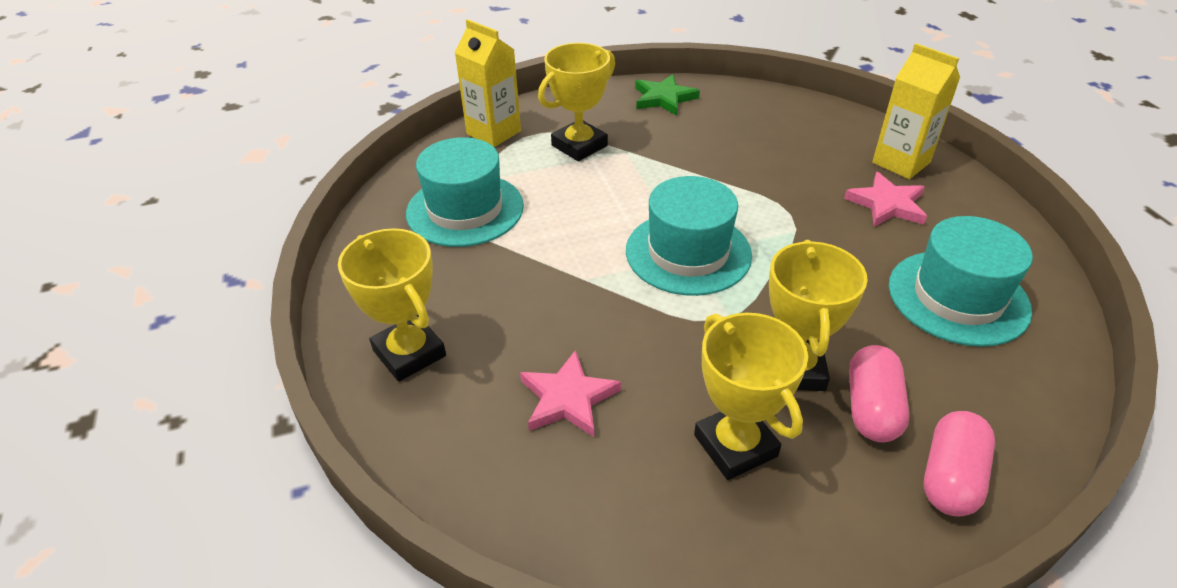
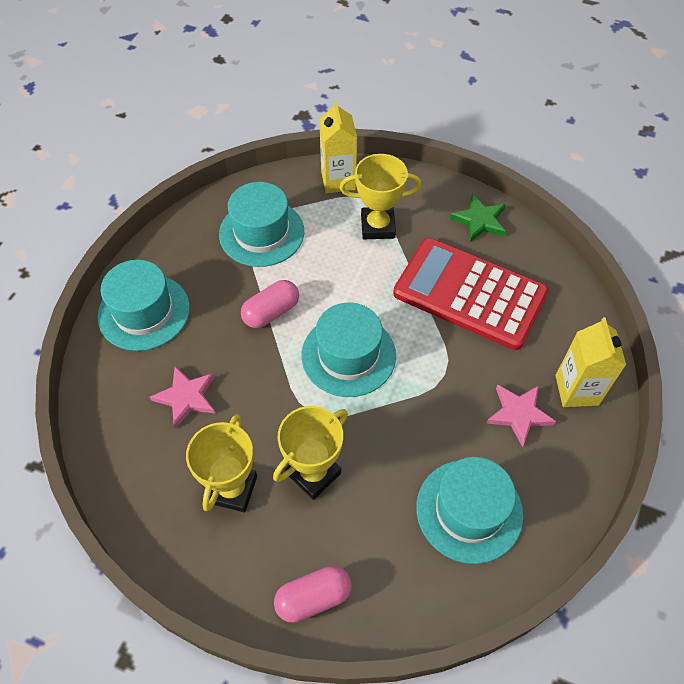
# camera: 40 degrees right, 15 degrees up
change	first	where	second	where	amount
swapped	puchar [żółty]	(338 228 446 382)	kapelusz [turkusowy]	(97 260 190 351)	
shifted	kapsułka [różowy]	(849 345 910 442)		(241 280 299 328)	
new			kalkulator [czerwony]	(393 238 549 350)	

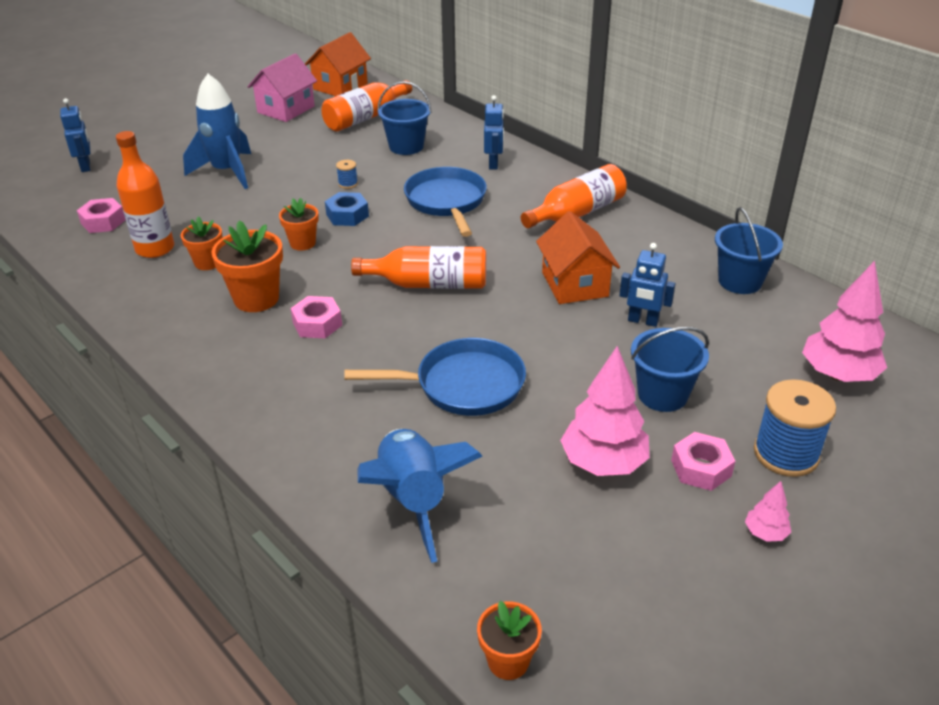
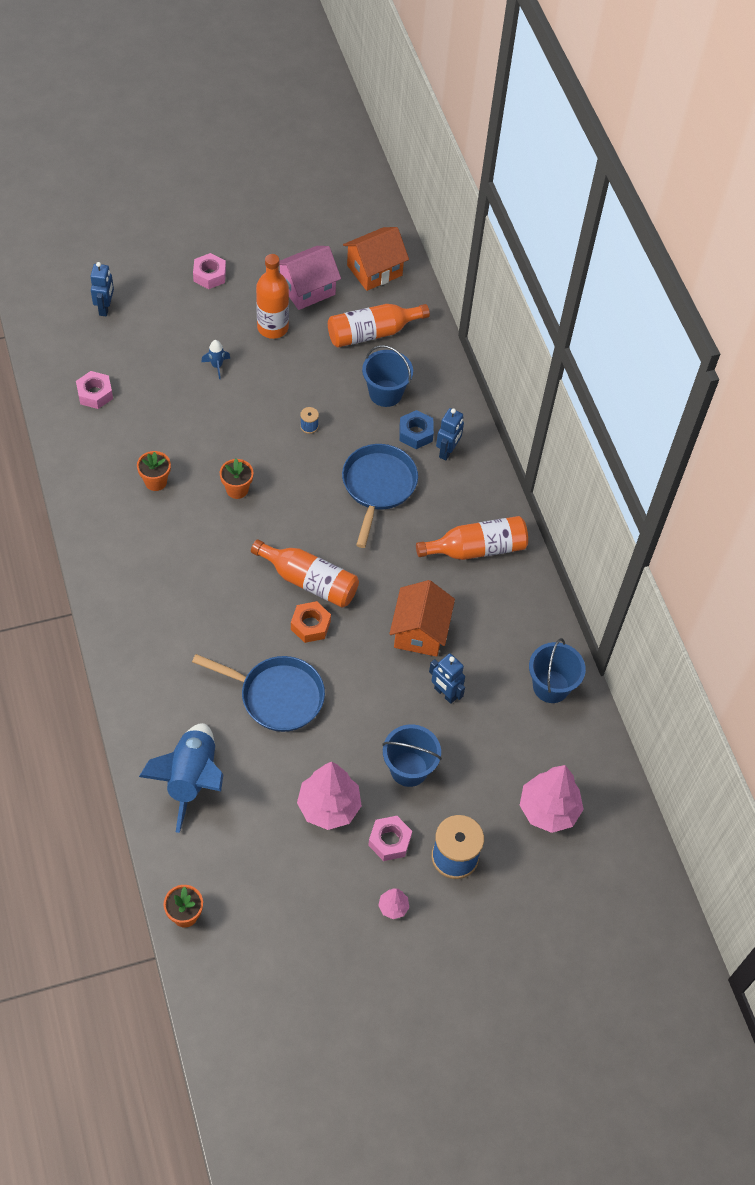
# camera: 20 degrees right, 20 degrees up
change	first	where	second	where	amount
scaled	rakieta [niebieski]	(183 74 251 189)		(201 340 230 379)	x0.43
shifted	butelka [pomarańczowy]	(116 131 174 258)		(256 254 289 339)	
shifted	nakrętka [niebieski]	(325 192 369 226)		(399 410 434 449)	
gone	doniczka [pomarańczowy]	(211 220 283 312)			
shifted	nakrętka [różowy]	(290 296 342 338)		(193 253 226 289)	
new			nakrętka [pomarańczowy]	(291 601 331 643)	

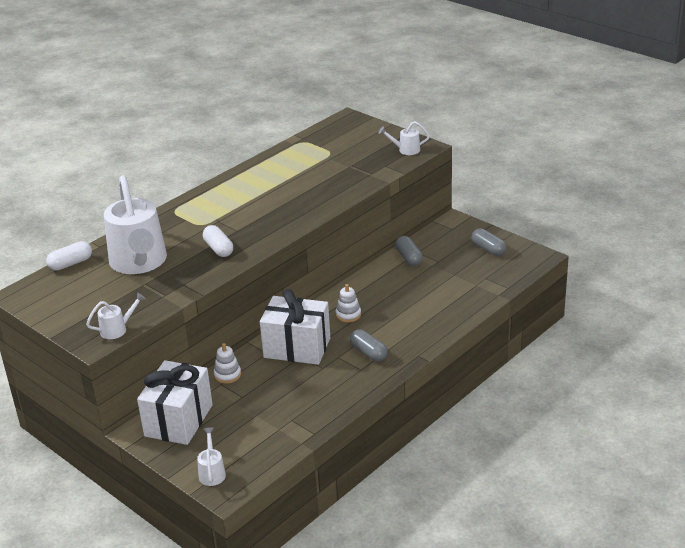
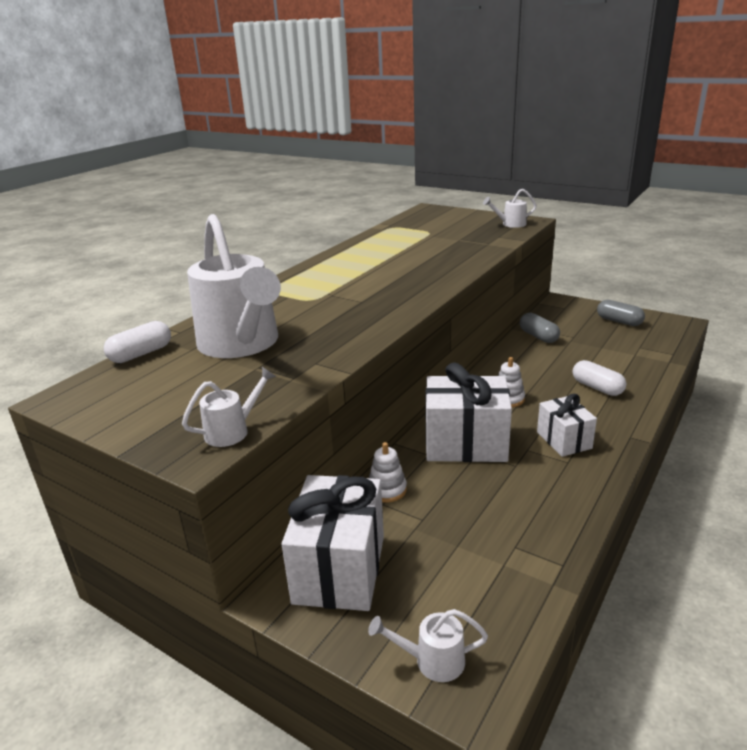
# camera: 10 degrees left, 5 degrees down
change	first	where	second	where	amount
shifted	kapsułka [biały]	(203 225 233 257)		(573 360 626 396)	
swapped	kapsułka [szary]	(350 330 388 362)	prezent [biały]	(537 394 597 457)	
rotated	konewka [biały]	(197 428 226 486)		(368 609 488 682)	75 degrees counterclockwise

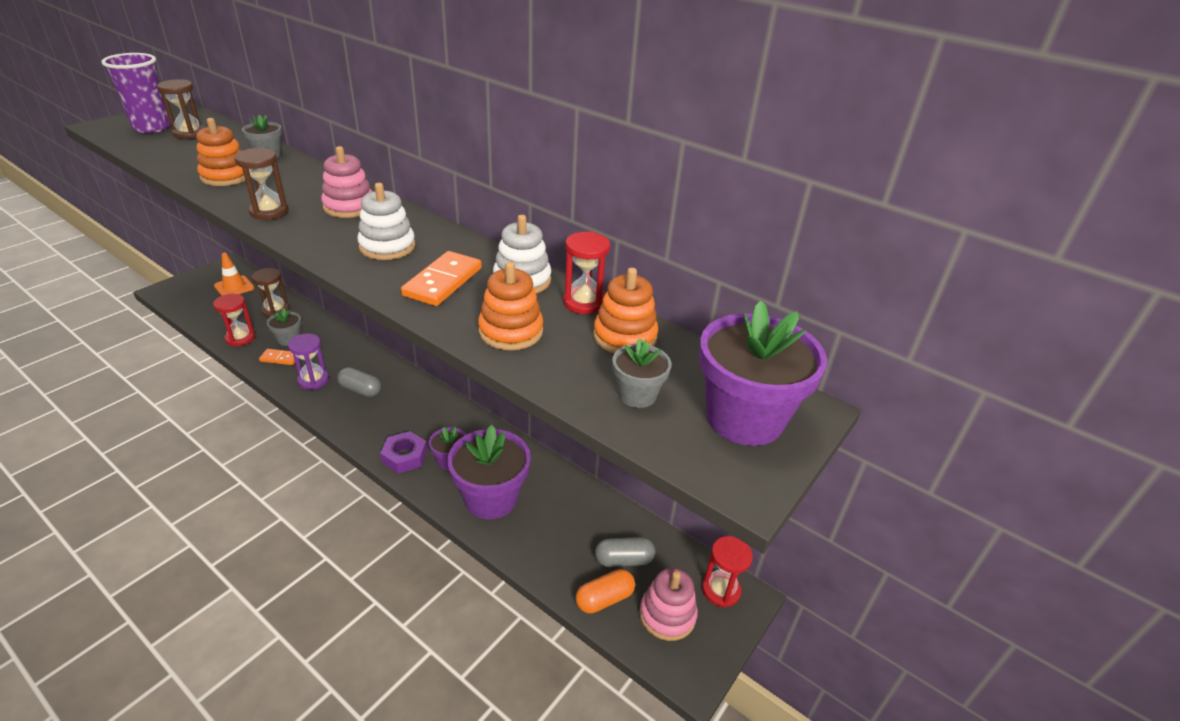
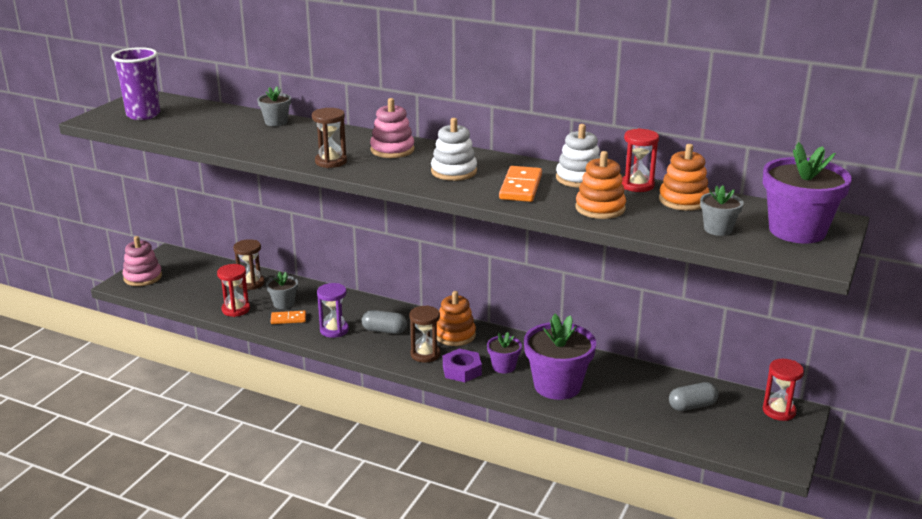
# camera: 10 degrees left, 10 degrees down
change	first	where	second	where	amount
shifted	klepsydra [brązowy]	(157 79 205 139)		(409 305 440 363)	
shifted	zabawka nakładanka [pomarańczowy]	(196 118 245 186)		(437 291 476 346)	
gone	pachołek [pomarańczowy]	(214 253 254 295)			
shifted	zabawka nakładanka [różowy]	(639 568 698 641)		(123 236 162 286)	
gone	kapsułka [pomarańczowy]	(576 569 635 614)			

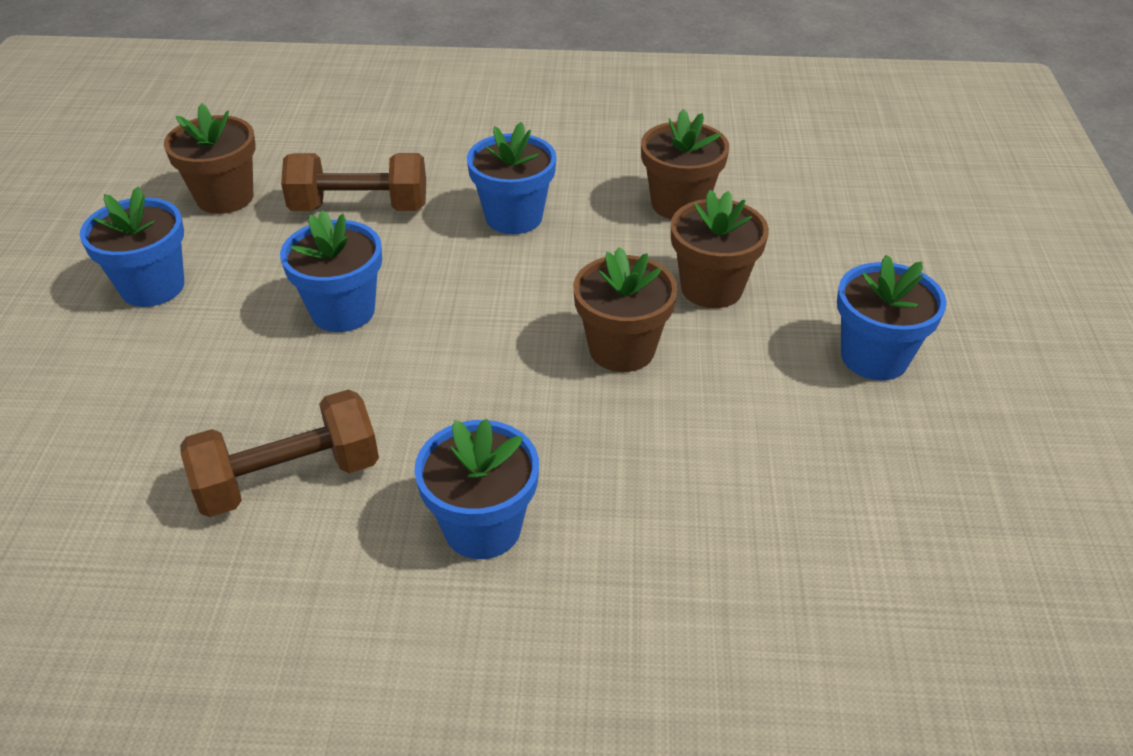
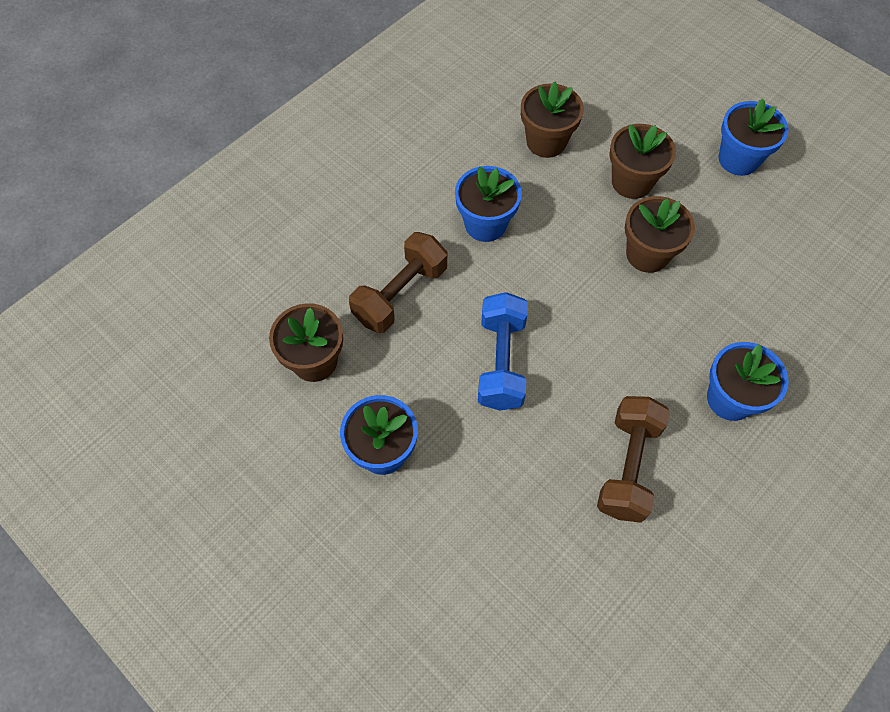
# camera: 50 degrees left, 20 degrees up
change	first	where	second	where	amount
swapped	doniczka [niebieski]	(280 210 382 332)	hantel [niebieski]	(478 292 528 411)	

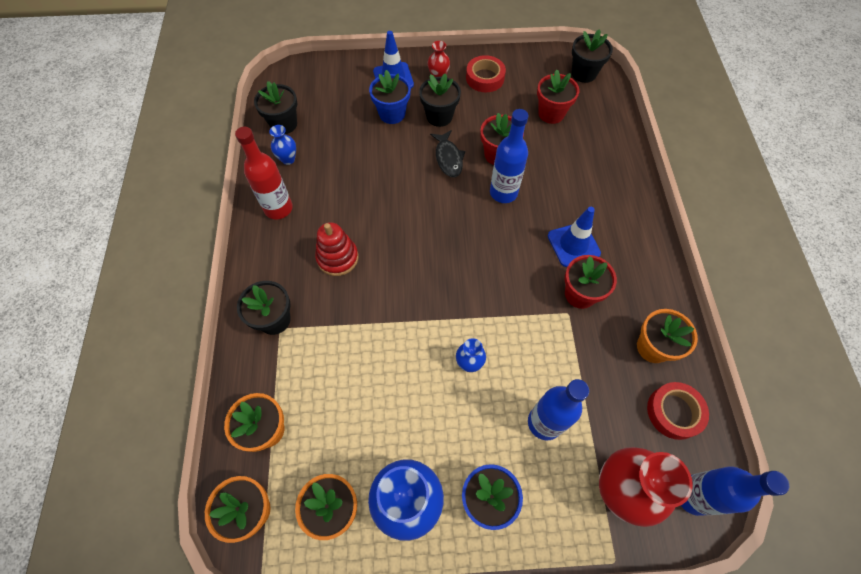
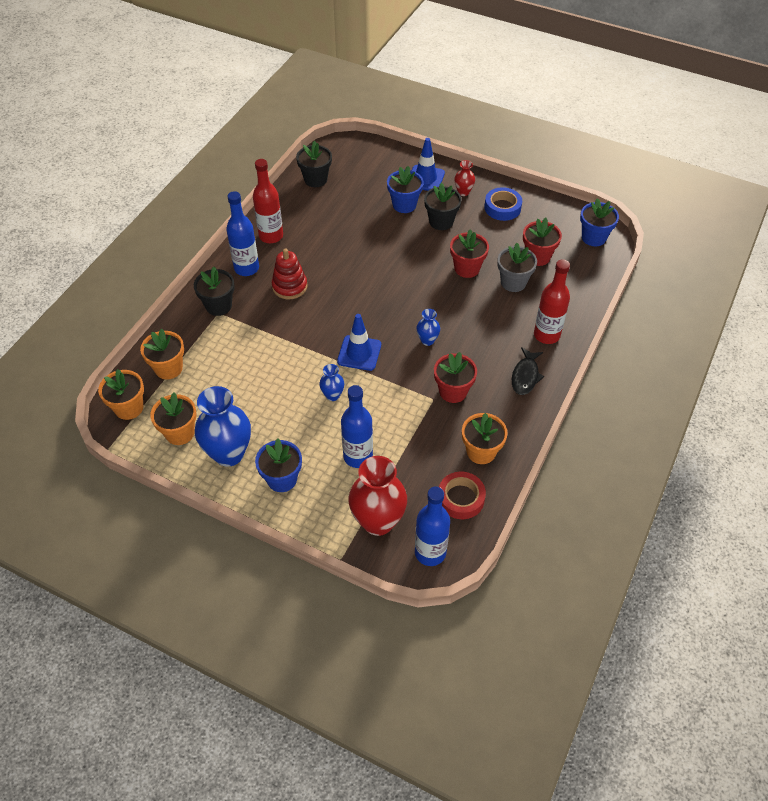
# camera: 30 degrees right, 10 degrees down
change	first	where	second	where	amount
repainted	doniczka [czarny]	(572 29 613 83)	doniczka [niebieski]	(580 198 619 246)	
repainted	taśma klejąca [czerwony]	(466 55 506 92)	taśma klejąca [niebieski]	(484 187 522 221)	
shifted	butelka [niebieski]	(490 109 528 203)		(226 191 259 276)	
shifted	wazon [niebieski]	(269 125 296 165)		(416 309 440 346)	
shifted	ryba [czarny]	(430 130 465 177)		(512 347 544 395)	
shifted	pachołek [niebieski]	(548 207 601 267)		(337 314 381 371)	
new			doniczka [szary]	(497 243 537 292)	
new			butelka [czerwony]	(534 259 570 344)	

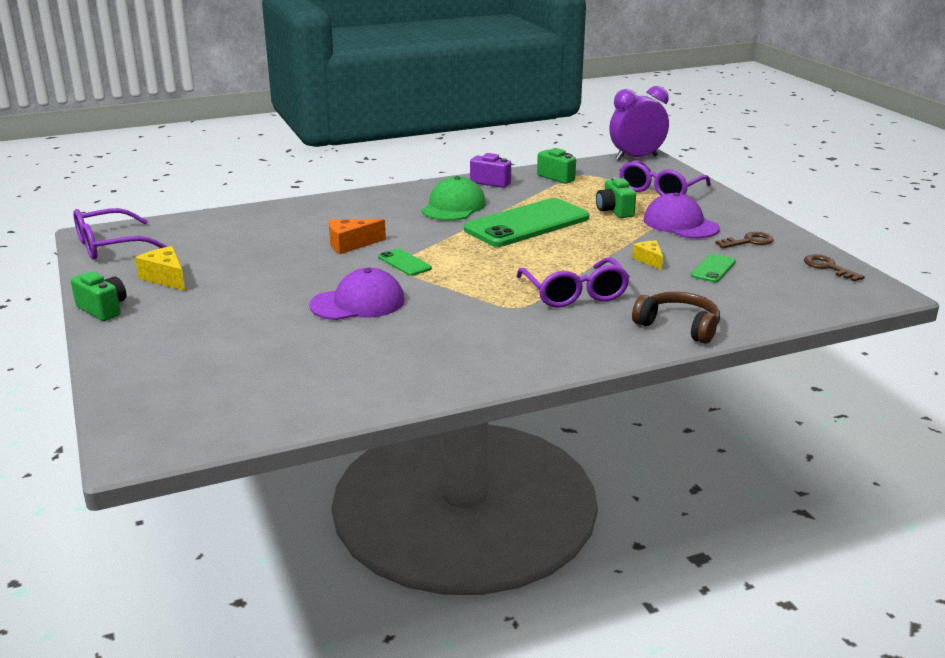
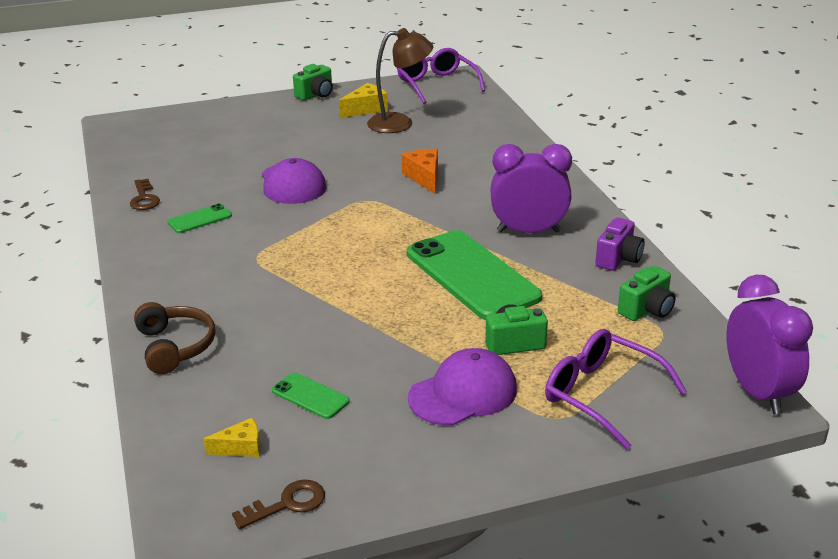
# camera: 95 degrees right, 5 degrees up
change	first	where	second	where	amount
swapped	czapka [zielony]	(422 176 486 221)	budzik [fioletowy]	(490 144 572 233)	
shifted	klucz [brązowy]	(716 232 774 248)		(130 179 160 210)	
shifted	ser [żółty]	(632 241 663 270)		(204 418 260 457)	
shifted	telefon [zielony]	(378 249 432 276)		(168 204 232 233)	
gone	okulary [fioletowy]	(517 257 630 307)			
rotated	słuchawki [brązowy]	(632 292 720 344)		(134 302 215 374)	60 degrees counterclockwise
new			lampka [brązowy]	(367 28 433 133)	

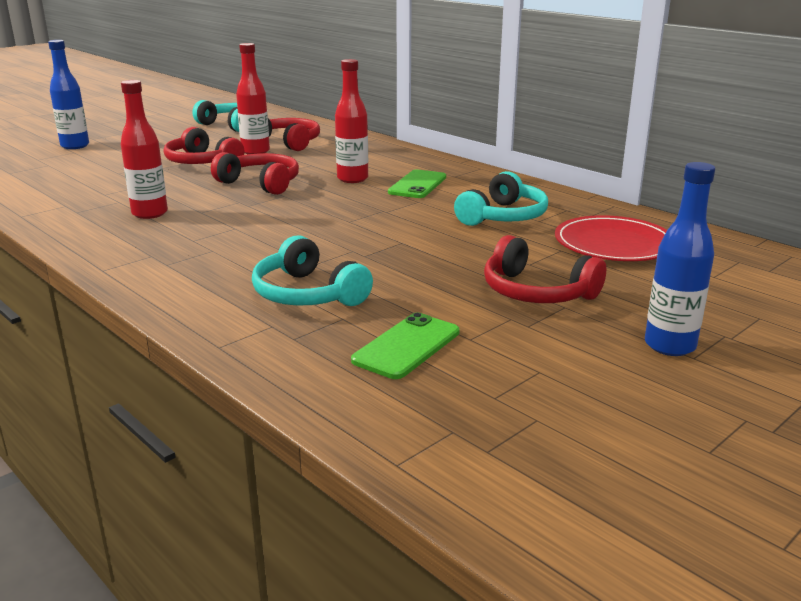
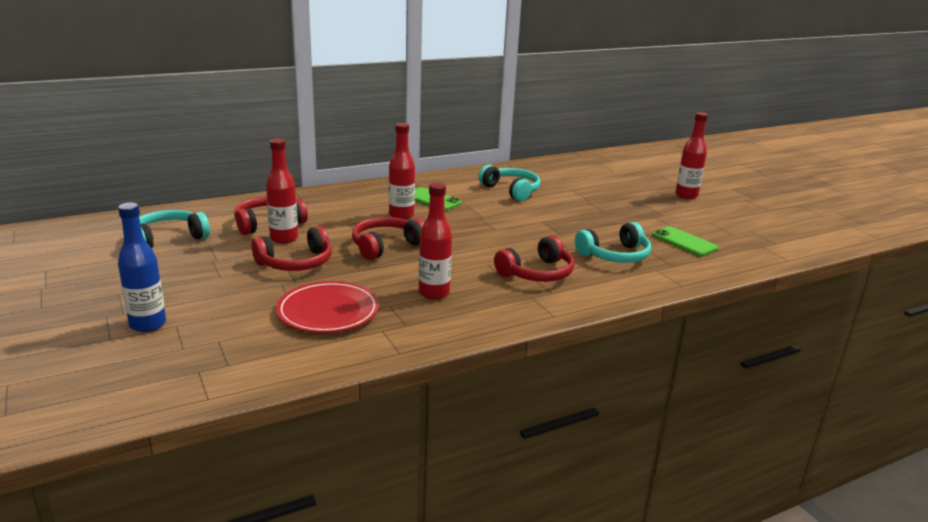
# camera: 75 degrees left, 0 degrees up
change	first	where	second	where	amount
repainted	butelka [niebieski]	(645 162 715 356)	butelka [czerwony]	(675 112 708 199)	
shifted	talerz [czerwony]	(555 215 667 261)		(276 281 379 333)	
shifted	słuchawki [czerwony]	(484 235 606 303)		(494 235 574 282)	

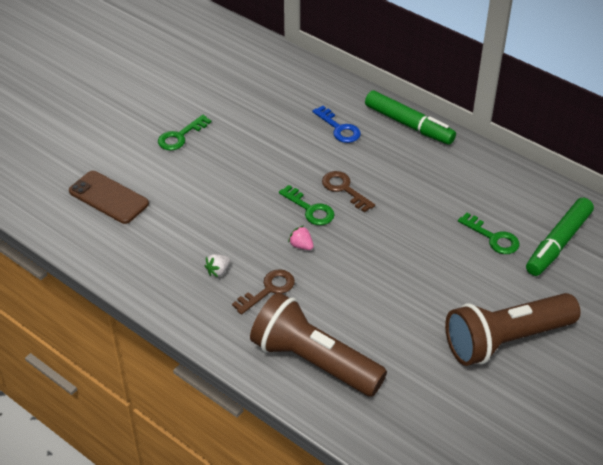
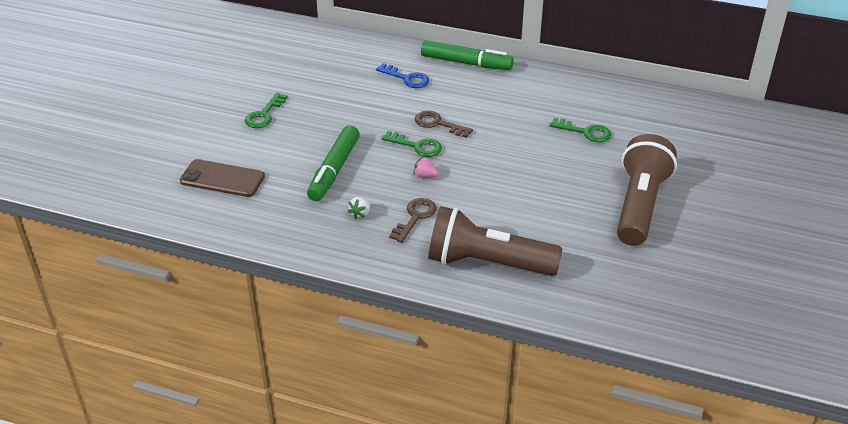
# camera: 20 degrees left, 5 degrees down
change	first	where	second	where	amount
shifted	flamaster [zielony]	(526 198 594 276)		(307 125 360 201)	
rotated	latarka [brązowy]	(445 293 581 366)		(617 134 677 246)	150 degrees clockwise

